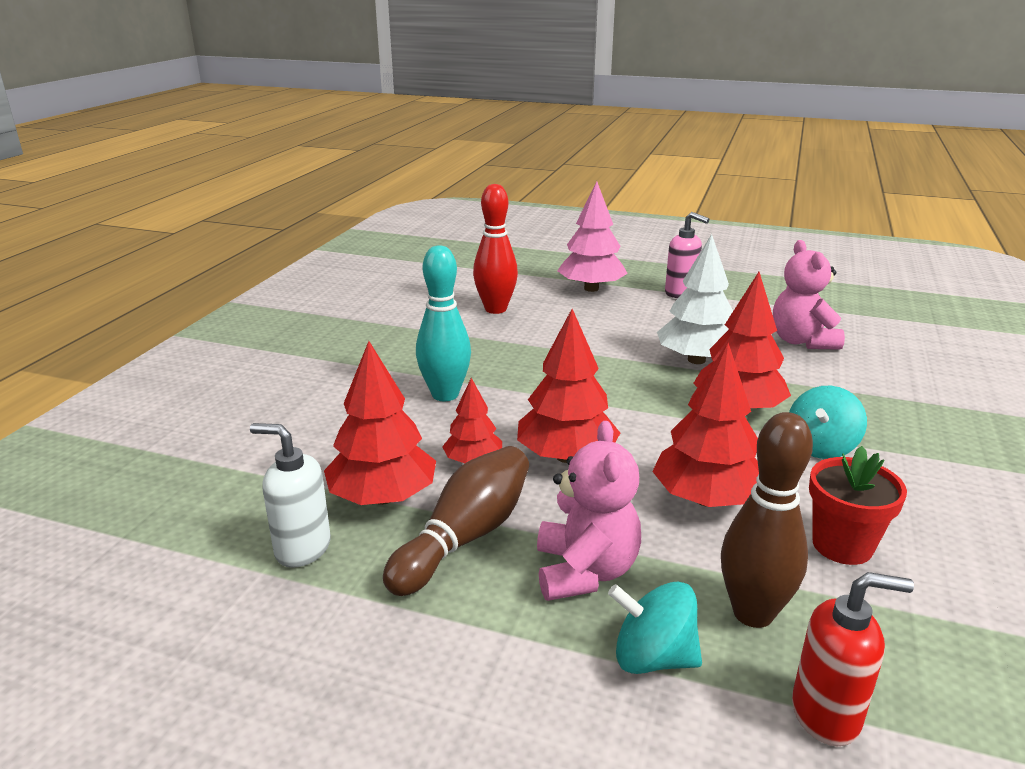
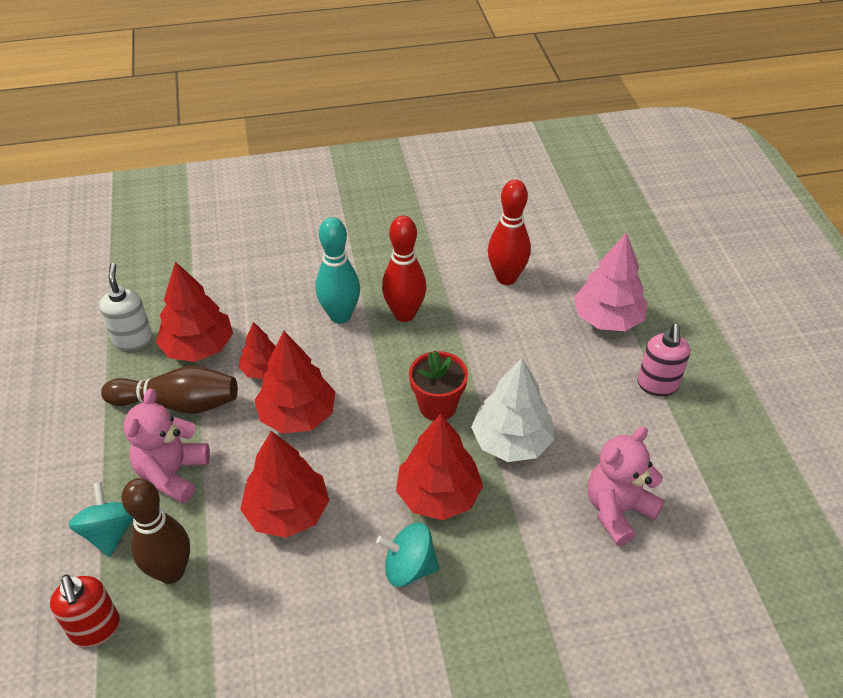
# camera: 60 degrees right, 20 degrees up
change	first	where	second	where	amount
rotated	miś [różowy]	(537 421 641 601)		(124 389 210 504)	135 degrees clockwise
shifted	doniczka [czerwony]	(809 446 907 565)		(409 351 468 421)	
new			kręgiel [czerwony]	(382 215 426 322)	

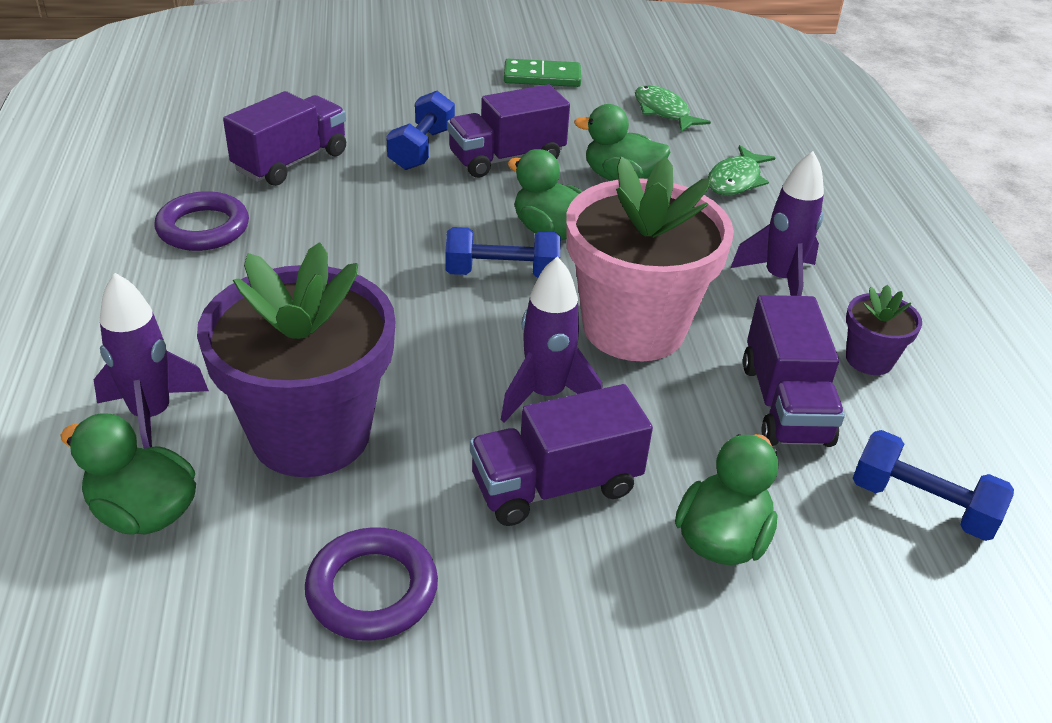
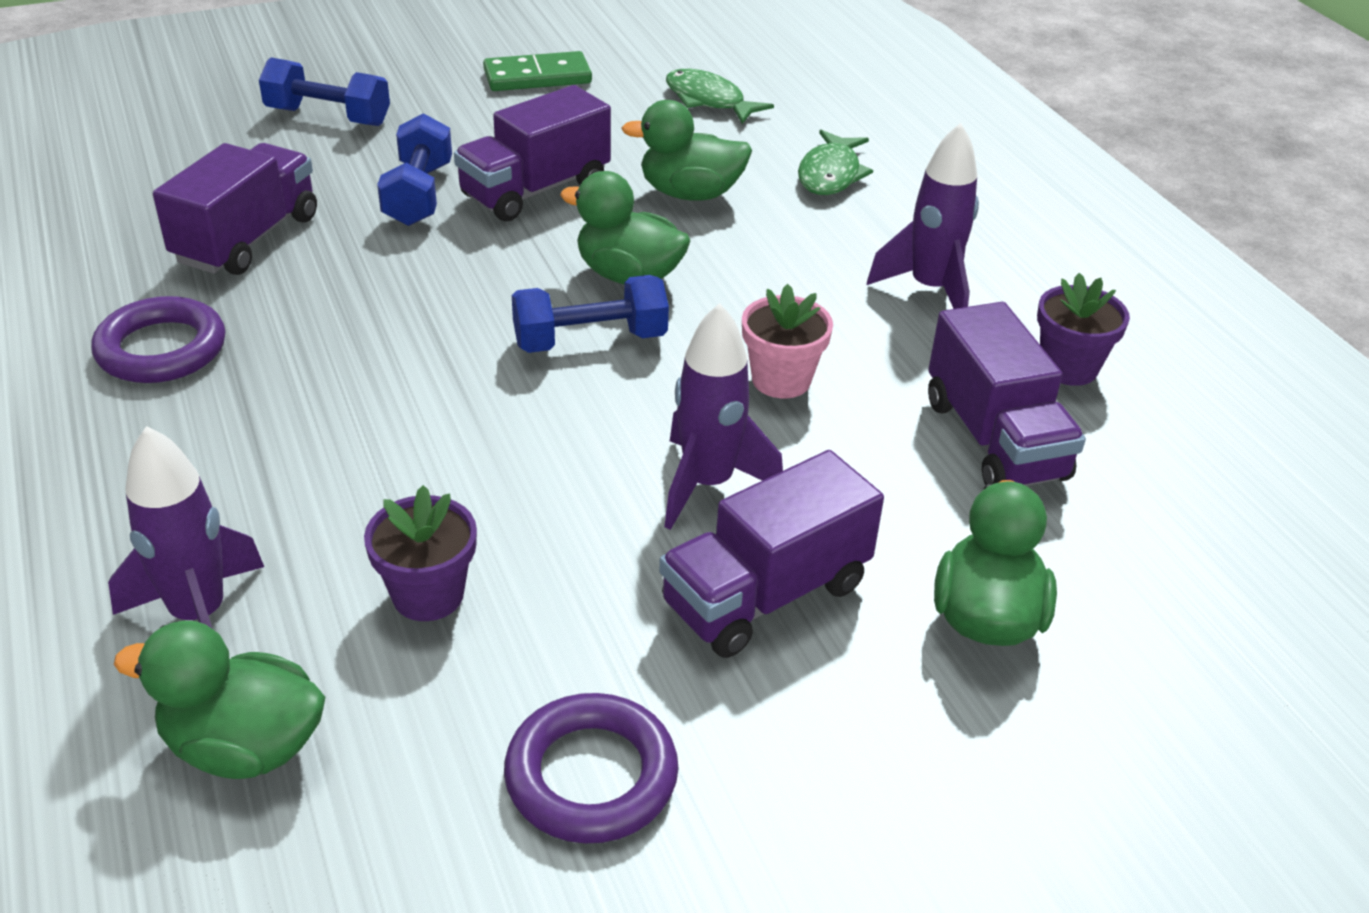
# camera: 15 degrees left, 0 degrees up
change	first	where	second	where	amount
scaled	doniczka [różowy]	(566 157 734 361)		(742 284 833 398)	x0.45
scaled	doniczka [fioletowy]	(197 242 395 477)		(364 485 477 621)	x0.45
shifted	hantel [niebieski]	(853 430 1014 541)		(259 57 390 126)	

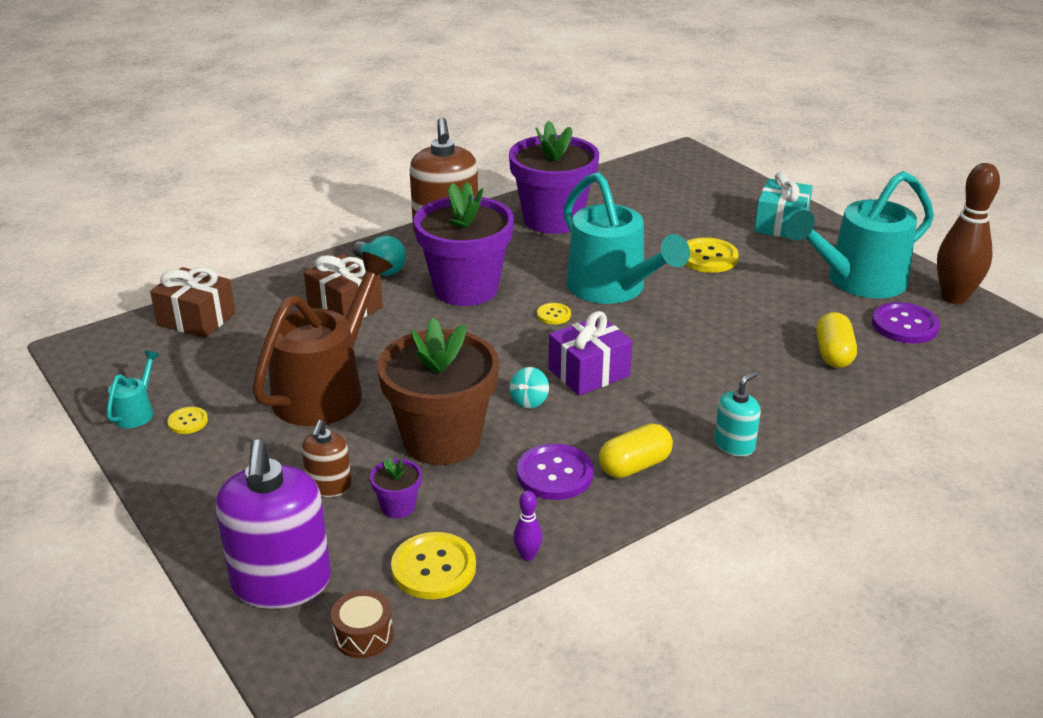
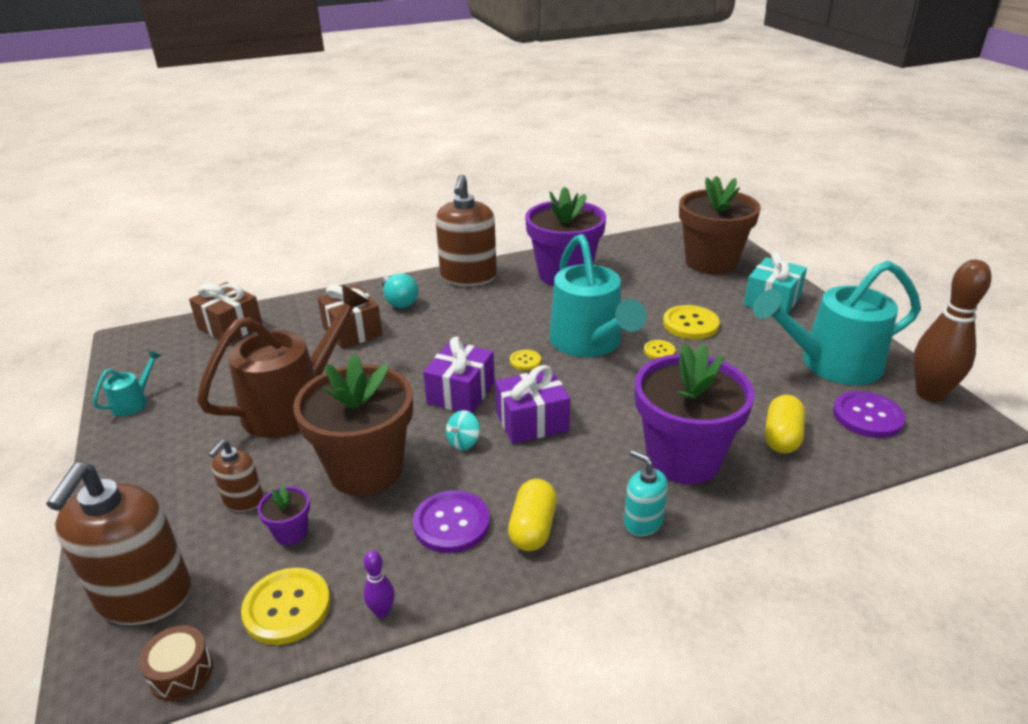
# camera: 15 degrees right, 0 degrees up
change	first	where	second	where	amount
shifted	doniczka [fioletowy]	(413 182 514 306)		(635 344 754 484)	
rotated	dozownik mydła [turkusowy]	(714 371 761 457)		(624 450 668 536)	105 degrees counterclockwise
shifted	guzik [żółty]	(167 407 208 434)		(644 340 675 359)	
rotated	kapsułka [żółty]	(599 423 673 478)		(508 479 557 551)	60 degrees counterclockwise
repainted	dozownik mydła [fioletowy]	(216 439 331 609)	dozownik mydła [brązowy]	(46 463 191 625)	
new			doniczka [brązowy]	(679 176 761 275)	
new			prezent [fioletowy]	(423 337 495 413)	

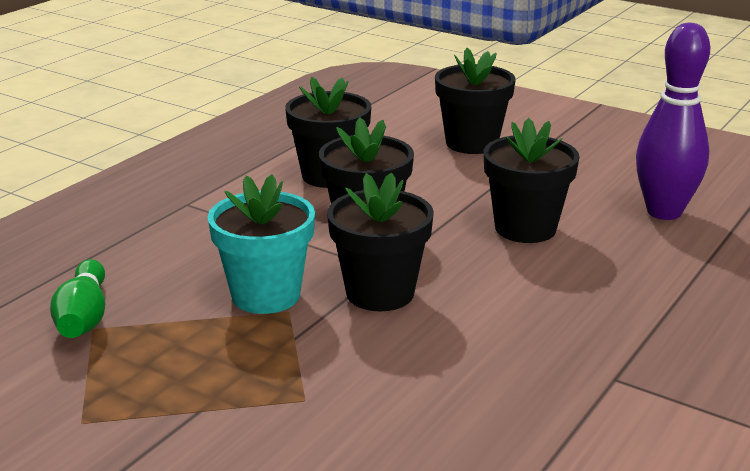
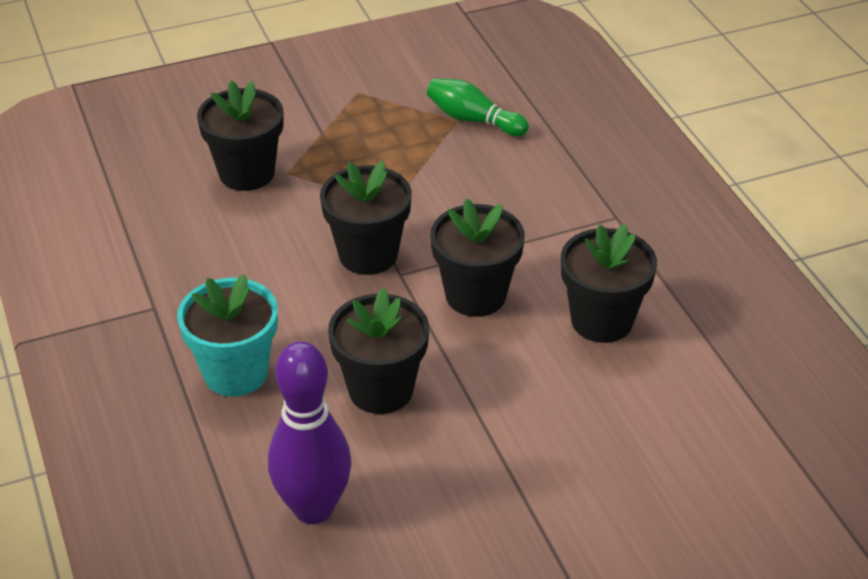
# camera: 125 degrees right, 15 degrees up
change	first	where	second	where	amount
shifted	doniczka [czarny]	(435 48 515 154)		(197 81 284 191)	
shifted	doniczka [turkusowy]	(208 174 315 314)		(177 274 278 397)	

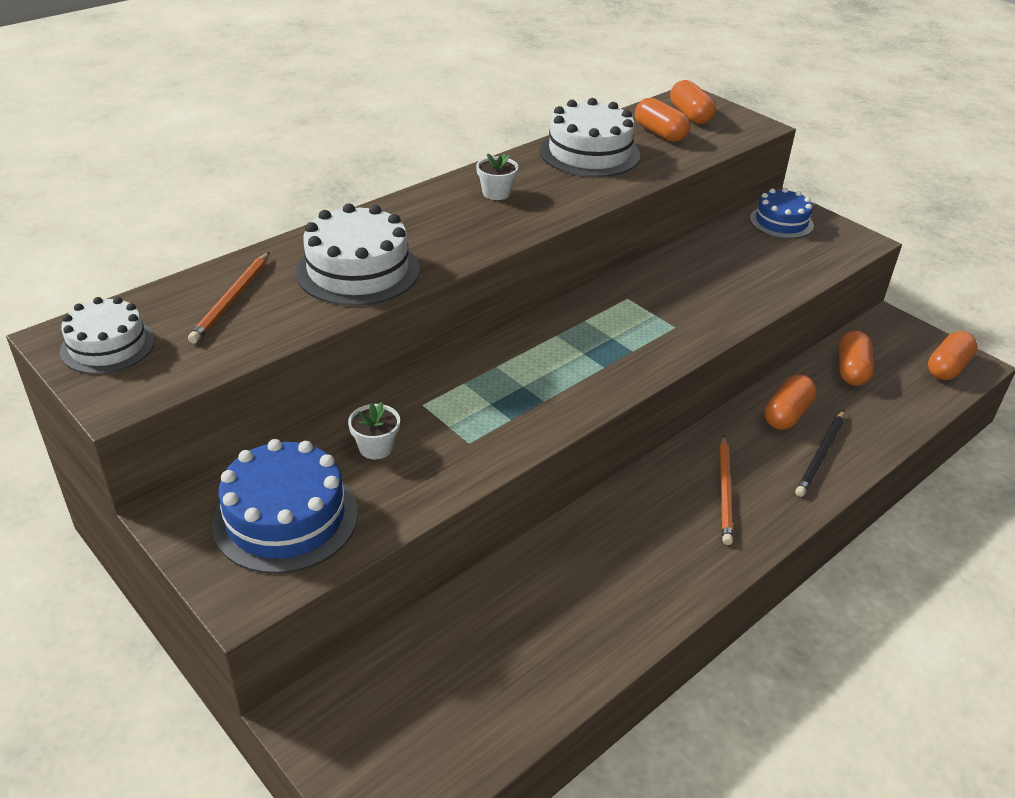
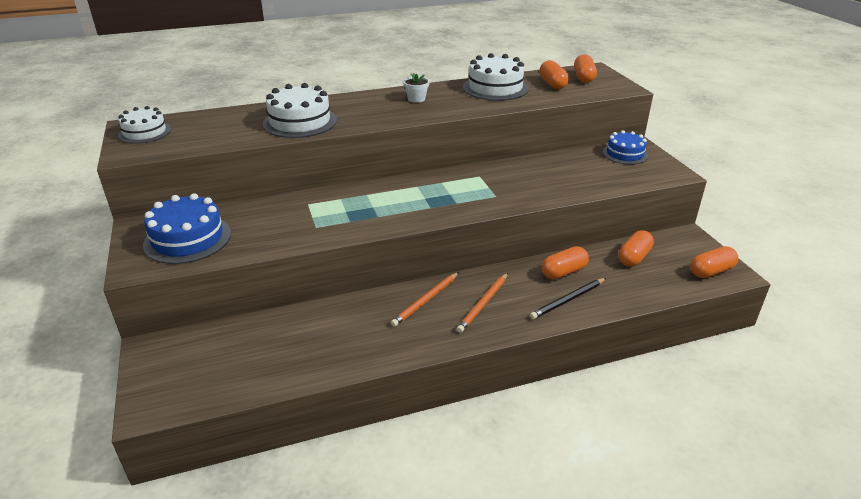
# camera: 25 degrees right, 5 degrees down
change	first	where	second	where	amount
shifted	ołówek [pomarańczowy]	(188 252 270 343)		(391 272 459 327)	
gone	doniczka [biały]	(348 402 400 459)			

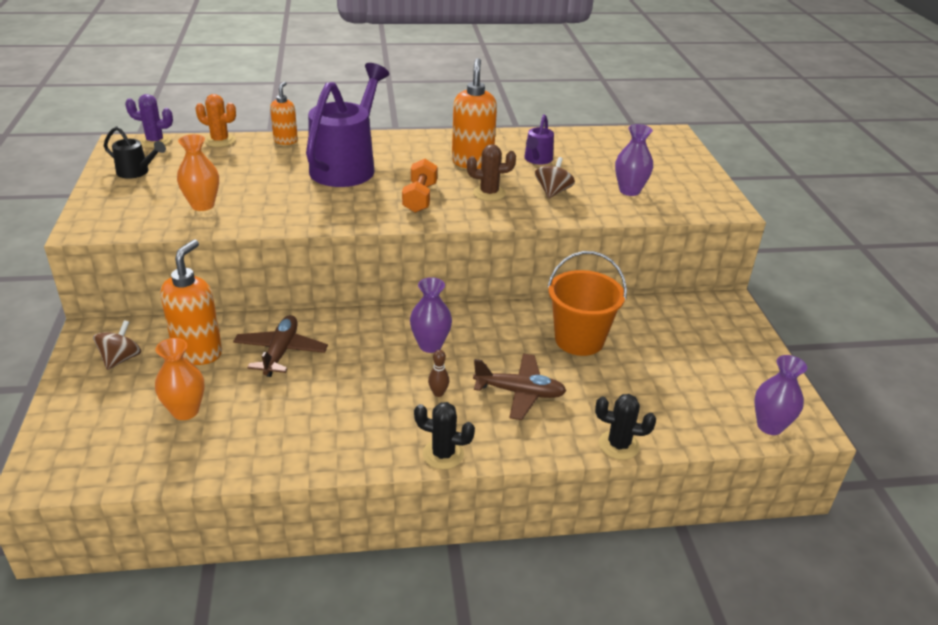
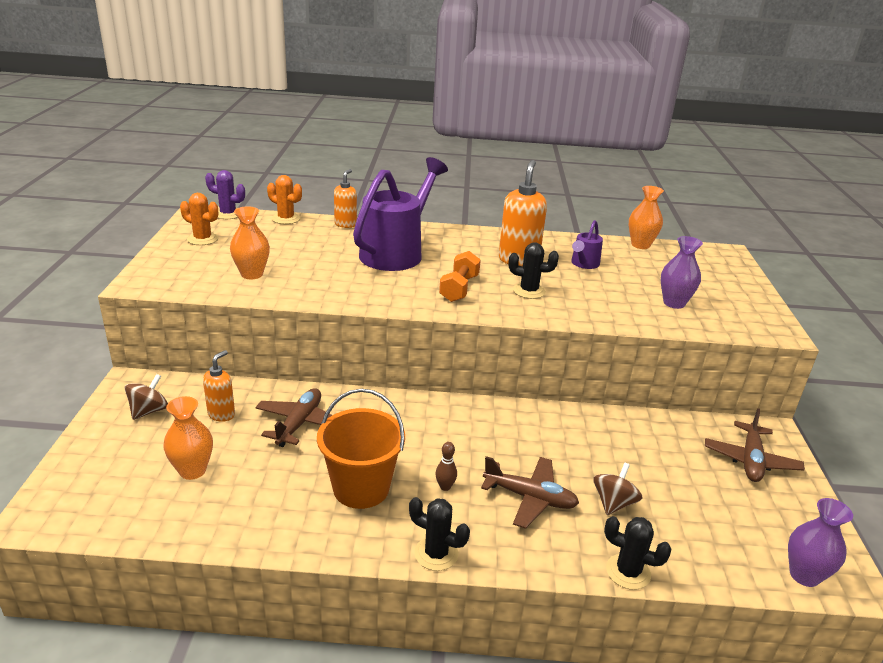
# camera: 10 degrees right, 5 degrees down
change	first	where	second	where	amount
swapped	konewka [czarny]	(104 126 166 179)	kaktus [pomarańczowy]	(180 193 218 245)	
repainted	kaktus [brązowy]	(467 144 516 201)	kaktus [czarny]	(509 242 559 299)	
shifted	bączek [brązowy]	(535 157 575 199)		(593 462 642 515)	
scaled	dozownik mydła [pomarańczowy]	(160 239 222 365)		(203 350 235 422)	x0.59
shifted	wiadro [pomarańczowy]	(548 251 627 356)		(317 389 405 509)	
gone	wazon [fioletowy]	(410 277 452 353)			
new			wazon [pomarańczowy]	(629 186 664 249)	
new			samolot [brązowy]	(705 408 805 482)	

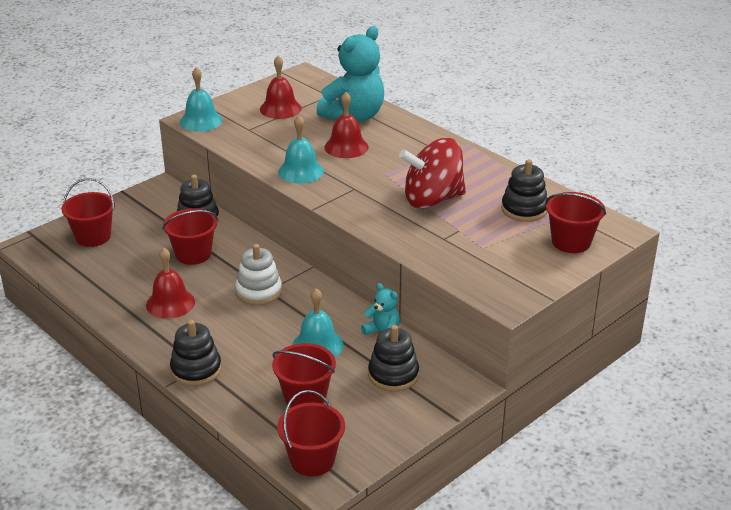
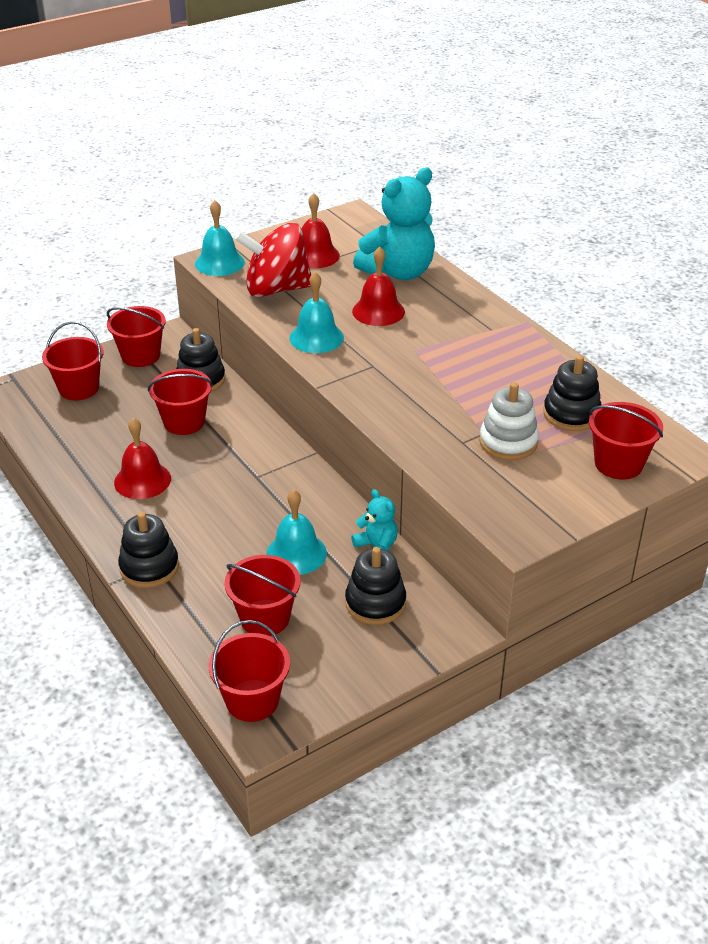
# camera: 10 degrees right, 5 degrees up
change	first	where	second	where	amount
shifted	bączek [czerwony]	(399 138 466 208)		(235 223 311 297)	
shifted	zabawka nakładanka [biały]	(235 244 282 305)		(479 383 539 460)	
new			wiadro [czerwony]	(107 306 166 367)	

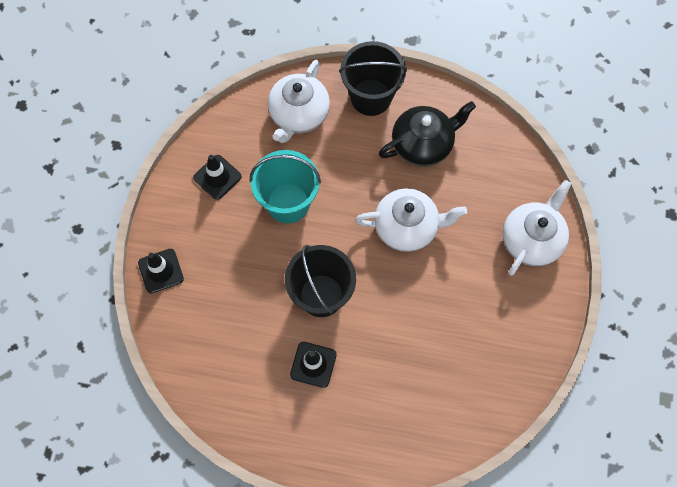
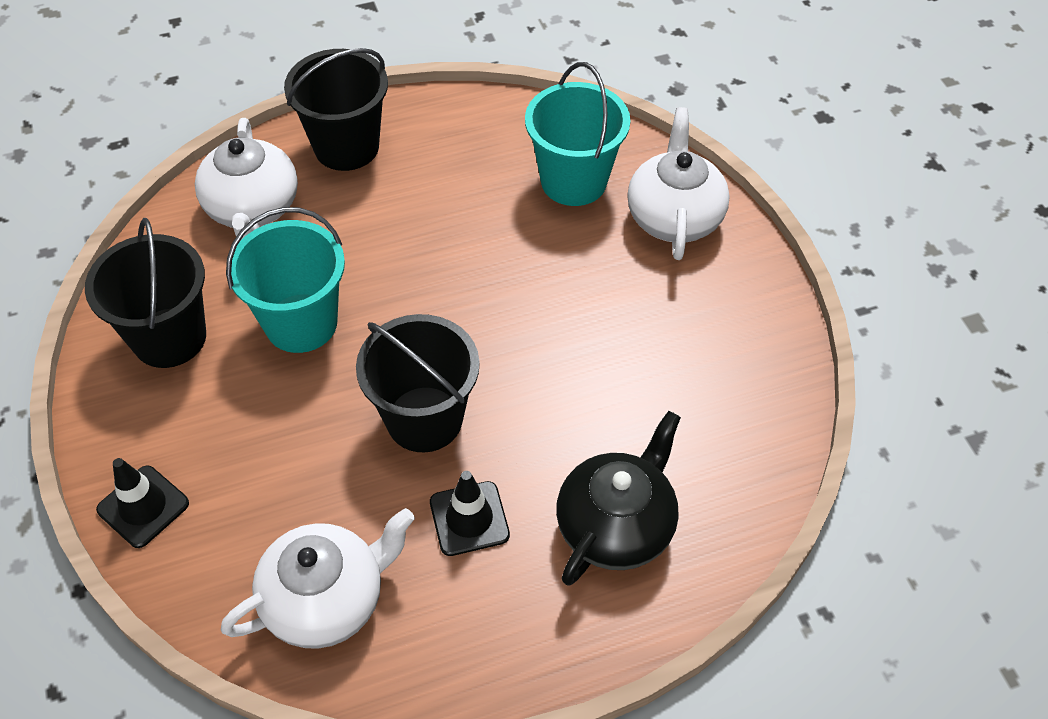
# camera: 30 degrees left, 15 degrees down
change	first	where	second	where	amount
shifted	imbryk [czarny]	(379 101 476 167)		(556 411 681 586)	
swapped	pachołek [czarny]	(193 155 242 200)	wiadro [czarny]	(85 218 206 368)	
shifted	imbryk [biały]	(355 188 467 252)		(221 508 415 649)	
new			wiadro [turkusowy]	(525 62 630 206)	

